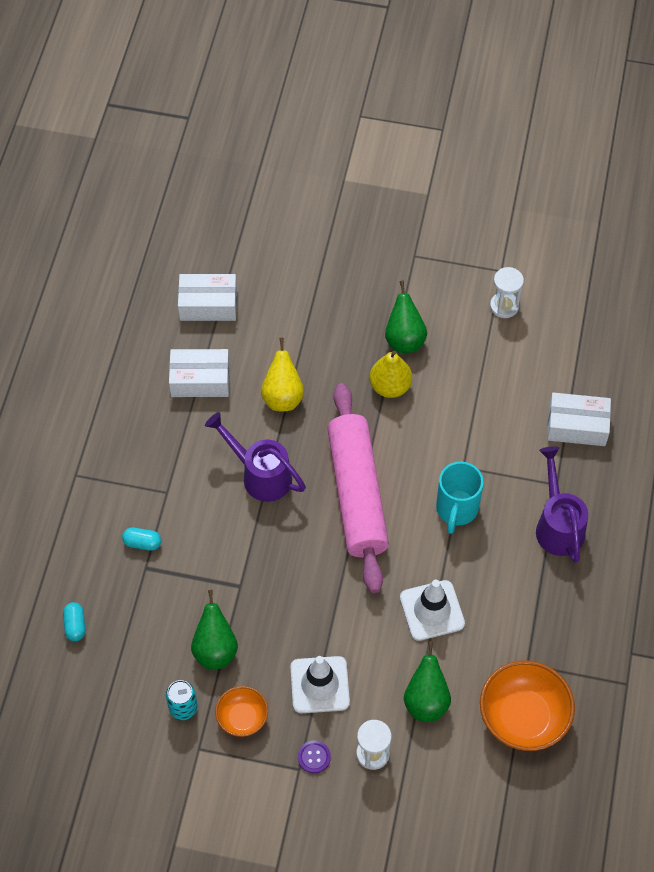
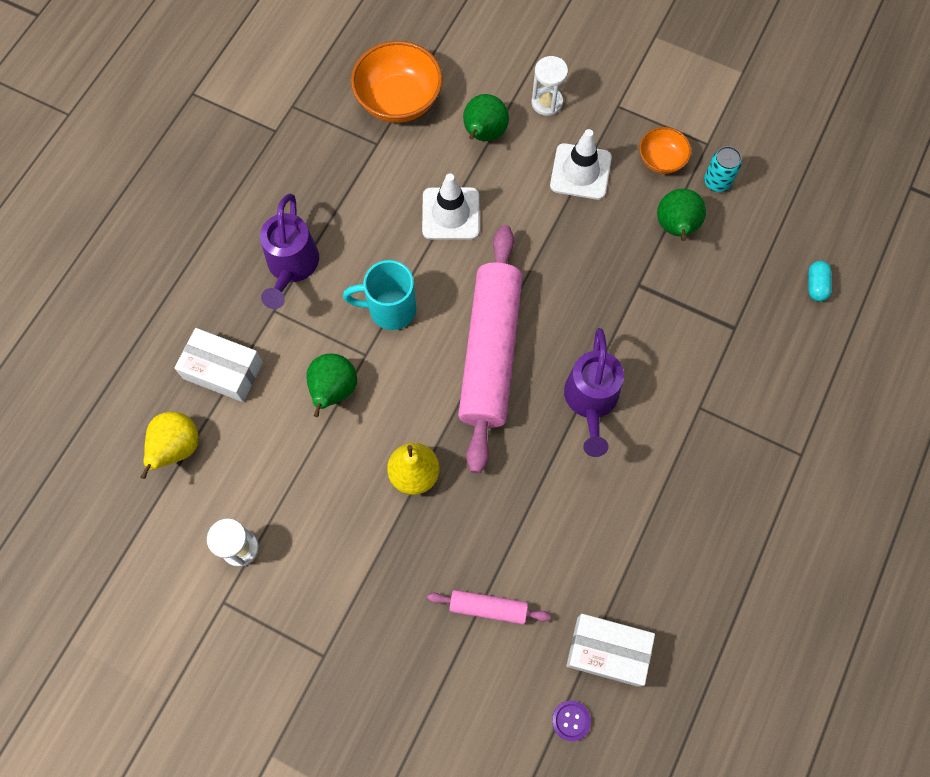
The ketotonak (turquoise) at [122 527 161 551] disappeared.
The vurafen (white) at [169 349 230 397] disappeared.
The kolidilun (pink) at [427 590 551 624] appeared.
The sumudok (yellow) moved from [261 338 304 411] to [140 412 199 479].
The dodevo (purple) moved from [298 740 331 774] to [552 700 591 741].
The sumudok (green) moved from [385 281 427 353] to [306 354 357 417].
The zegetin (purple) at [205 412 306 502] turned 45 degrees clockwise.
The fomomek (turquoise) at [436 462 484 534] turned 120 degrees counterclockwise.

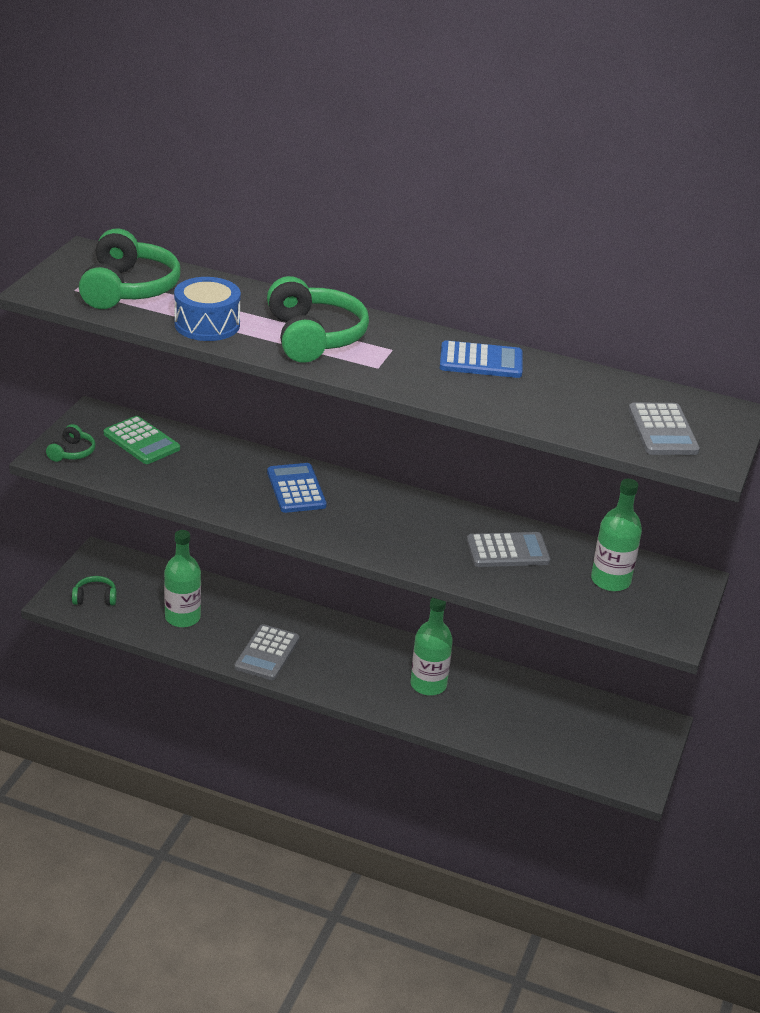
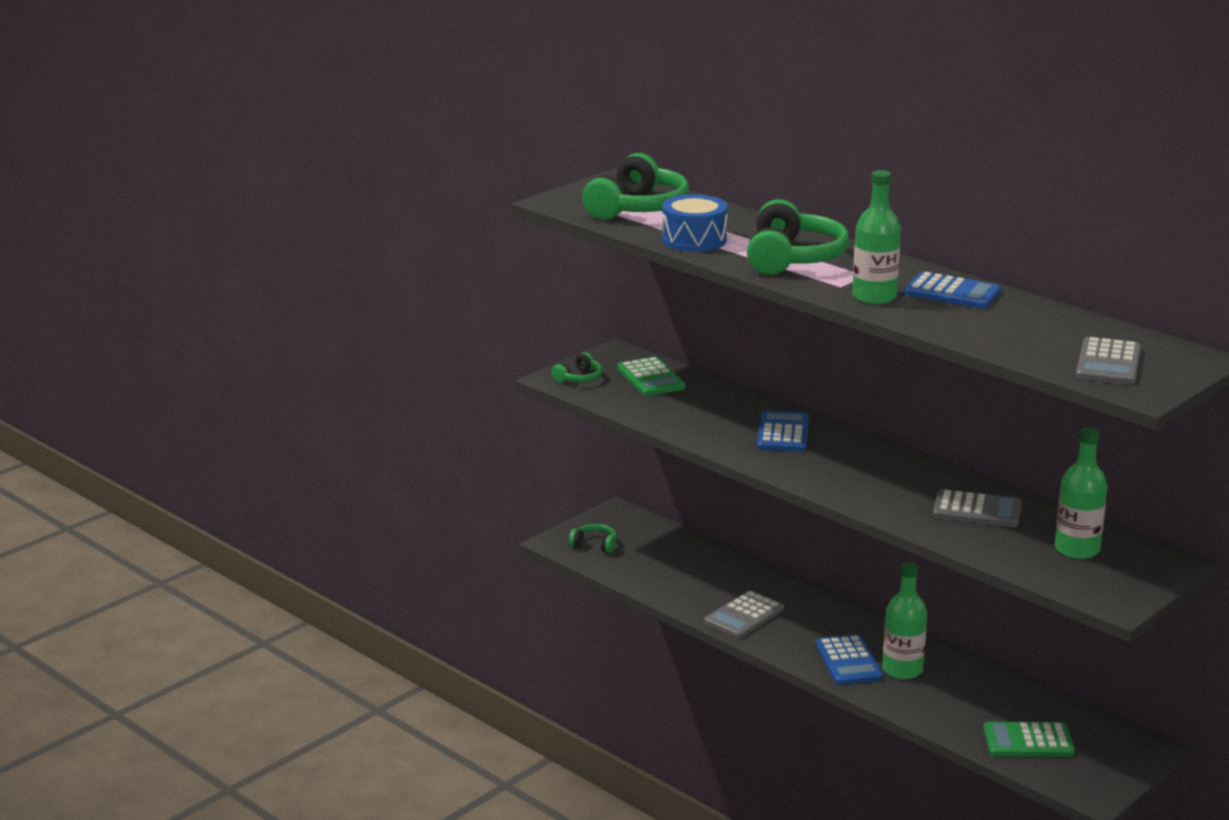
The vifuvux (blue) at [815 634 883 685] appeared.
The vifuvux (green) at [983 722 1075 757] appeared.
The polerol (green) moved from [164 530 201 628] to [852 170 901 304].

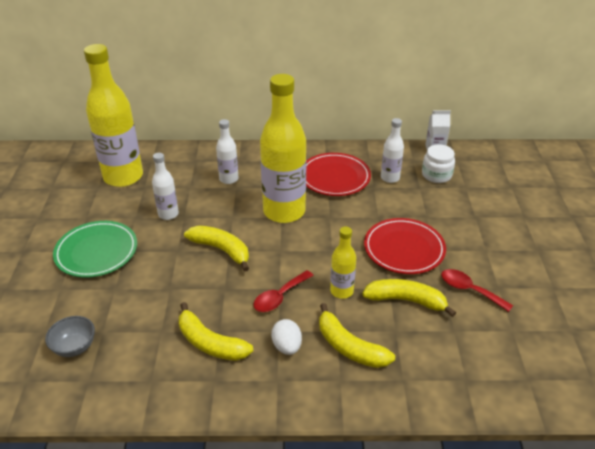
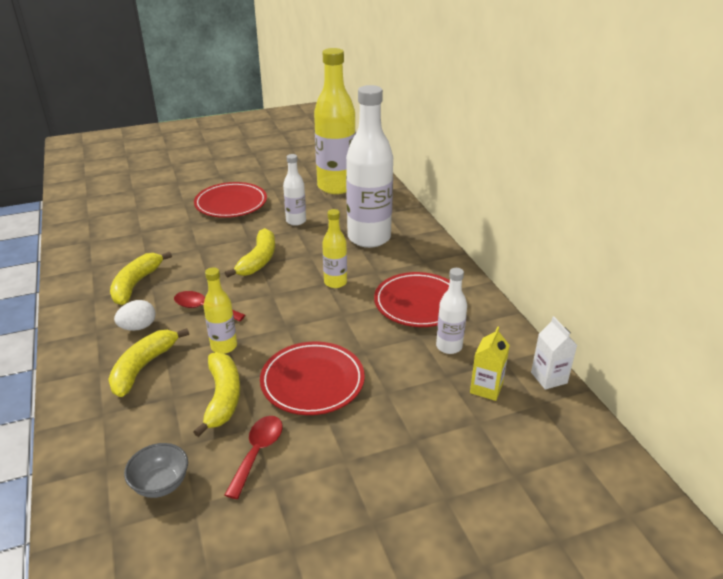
The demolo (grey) moved from [45 316 95 357] to [124 443 188 498].
The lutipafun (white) at [422 144 455 183] was replaced by the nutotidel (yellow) at [470 326 510 401].
The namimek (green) at [53 221 137 278] became the namimek (red) at [194 182 267 218].
The polerol (white) at [216 119 239 184] changed to 2.06 times the size.
The polerol (yellow) at [260 74 307 223] changed to 0.48 times the size.

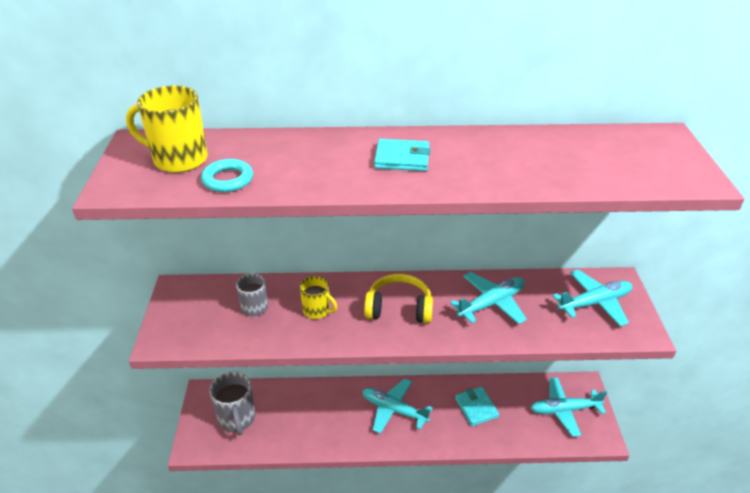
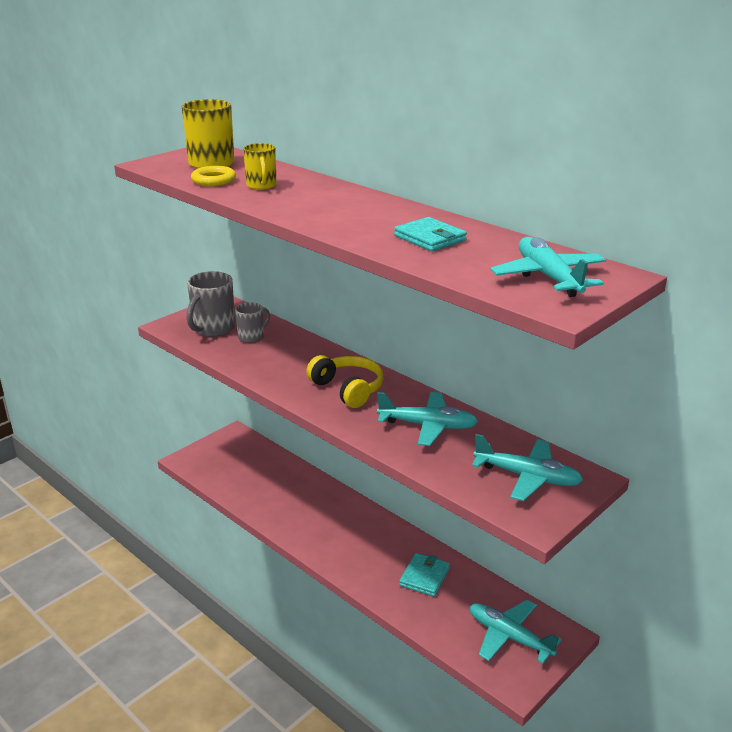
The fomomek (grey) moved from [210 372 256 435] to [187 271 235 337].
The fomomek (yellow) moved from [300 276 337 319] to [243 143 277 190].
The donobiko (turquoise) moved from [362 378 433 434] to [490 237 606 297].
The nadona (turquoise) moved from [374 139 430 171] to [394 217 467 251].
The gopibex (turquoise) at [201 159 253 192] became the gopibex (yellow) at [191 166 236 186].

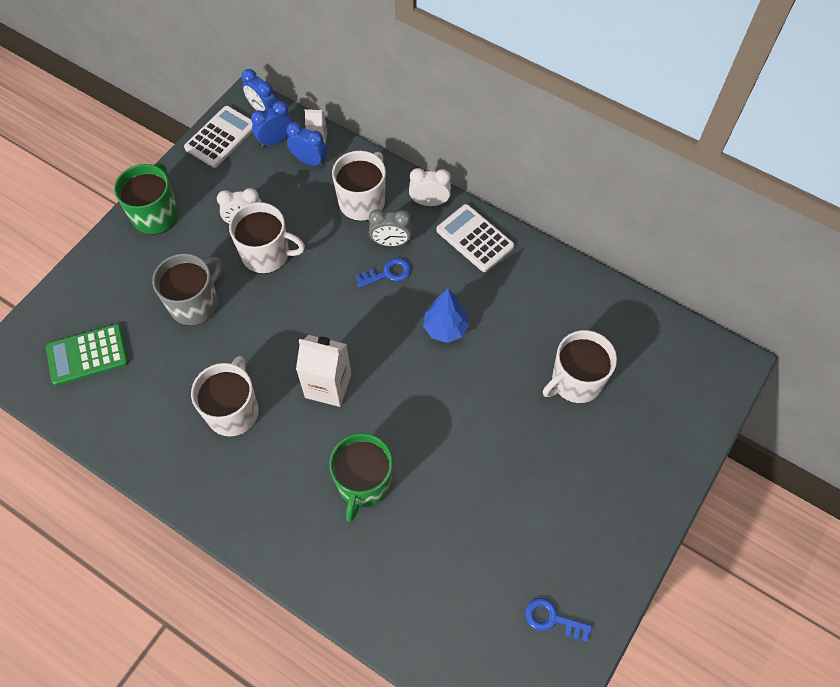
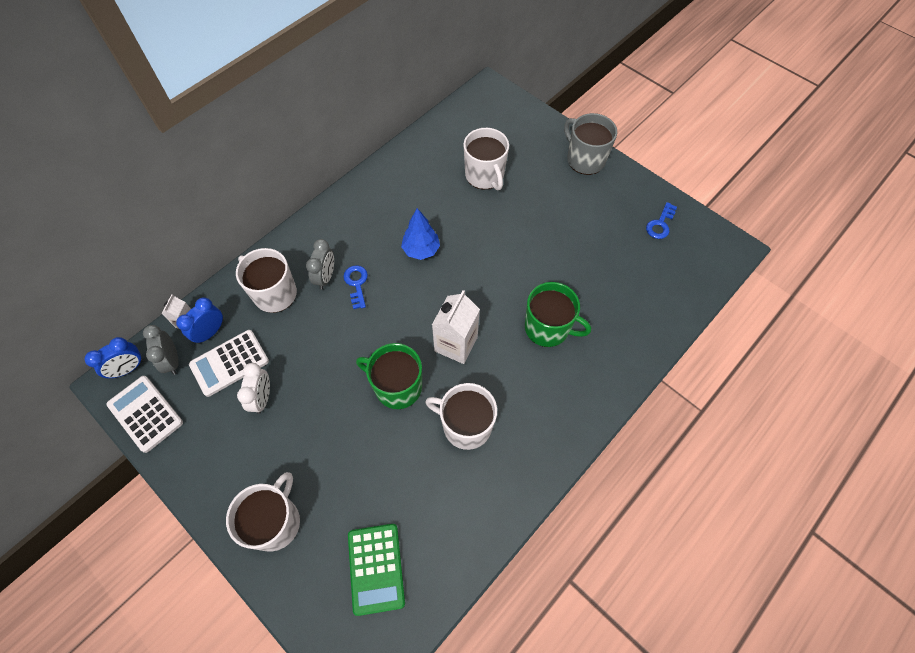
The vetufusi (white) at [409 168 451 206] disappeared.
The fomomek (green) moved from [114 162 178 235] to [356 343 422 409].
The fomomek (grey) moved from [152 253 223 326] to [564 113 617 175].
The fomomek (white) moved from [229 202 305 274] to [226 472 300 552].
The vifuvux (white) moved from [436 204 514 272] to [189 330 269 397].
The vetufusi (blue) at [251 101 292 147] became the vetufusi (grey) at [143 325 179 375].

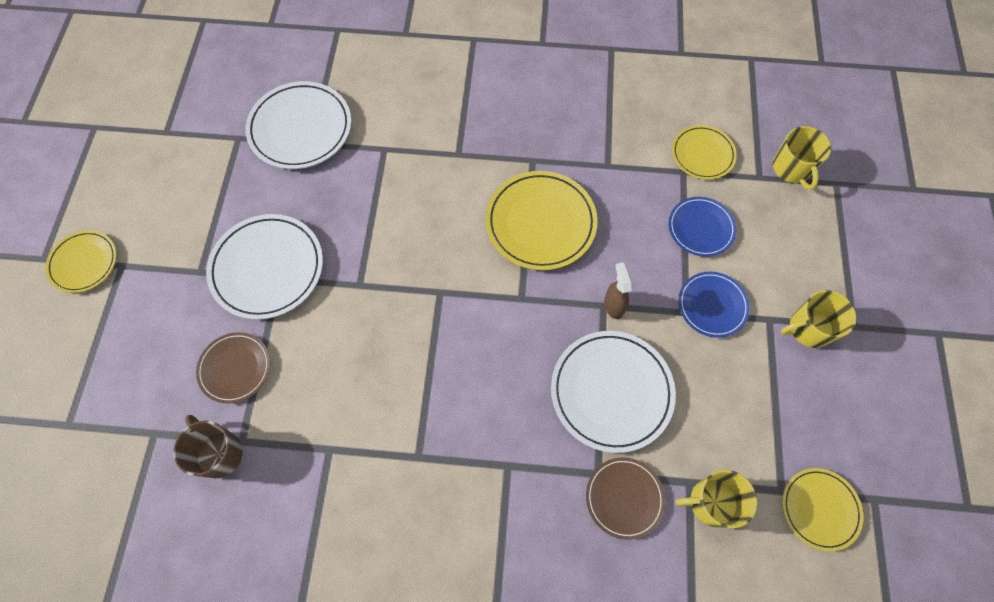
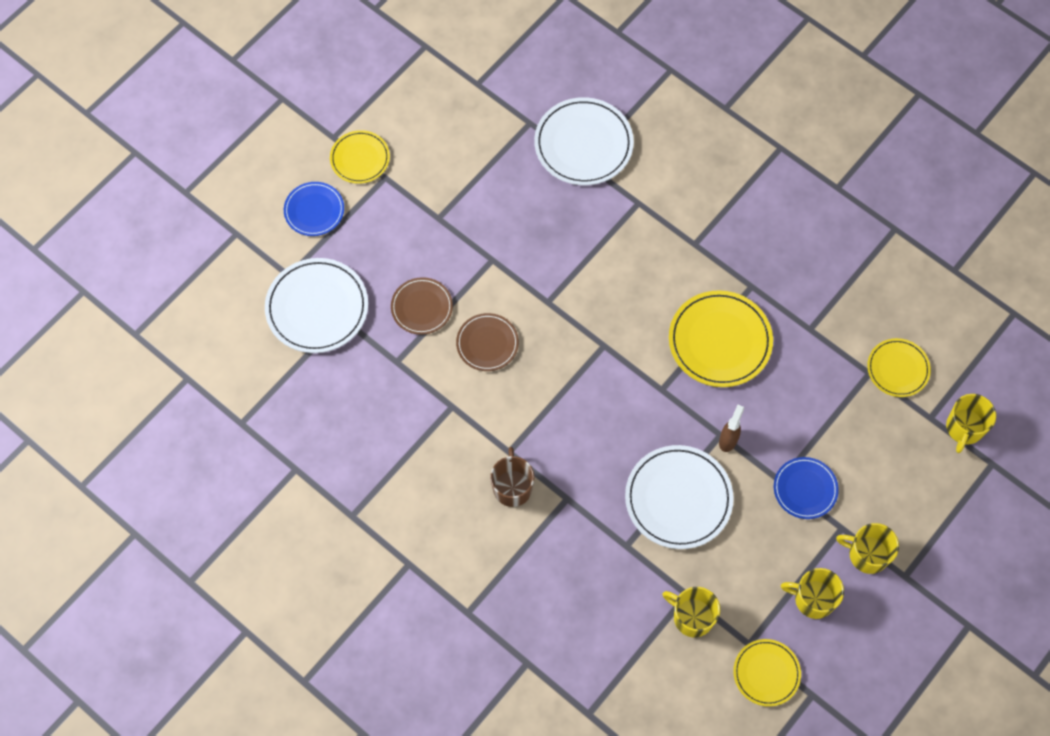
The fomomek (yellow) at [781 568 844 619] appeared.
The fomomek (brown) moved from [173 415 243 478] to [490 447 535 507].
The namimek (white) moved from [206 214 323 320] to [265 258 368 353].
The namimek (brown) moved from [586 457 665 540] to [456 313 519 371].
The namimek (blue) moved from [669 197 736 257] to [284 182 344 236].

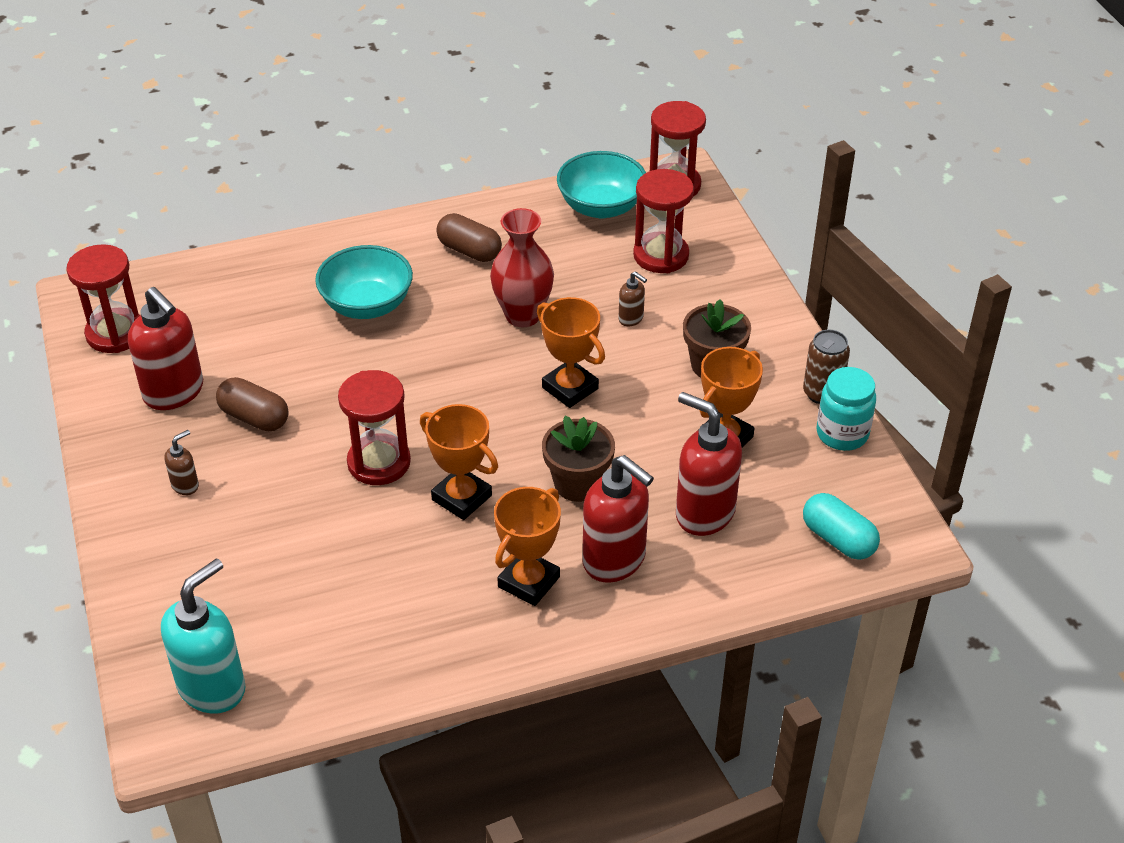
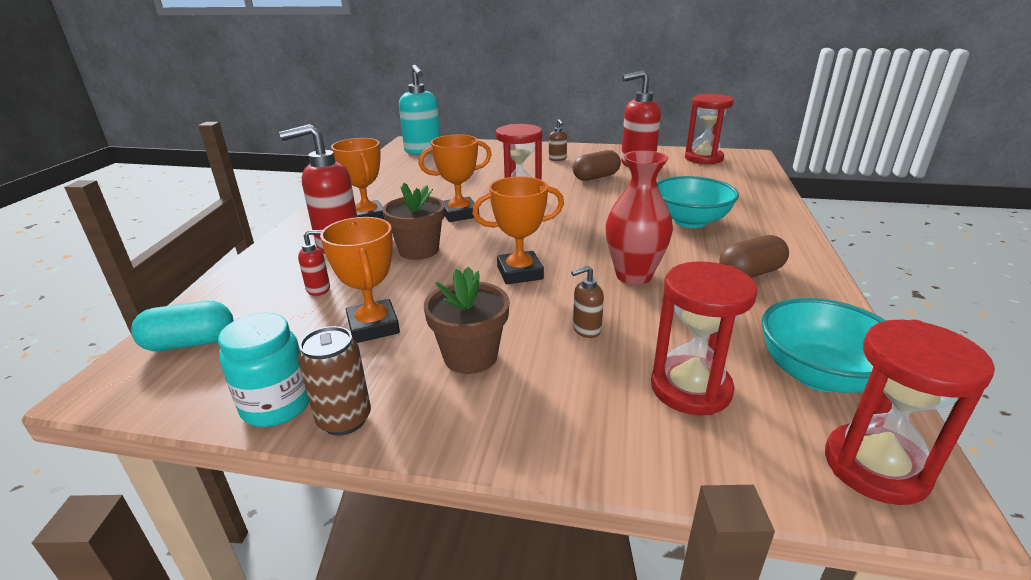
The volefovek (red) at [676 392 742 536] changed to 0.46 times the size.

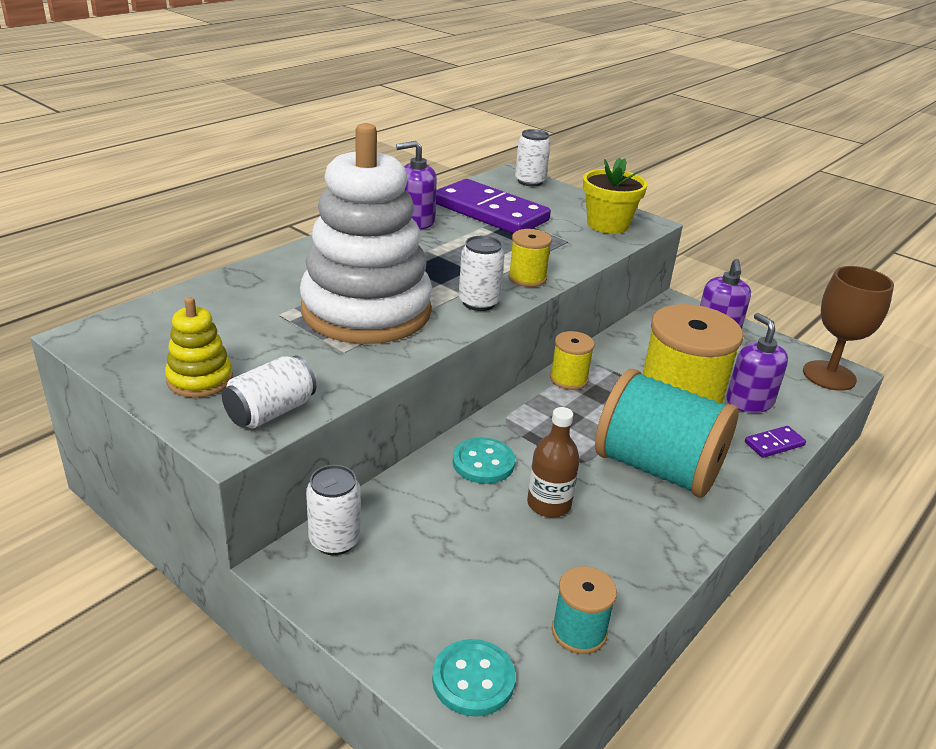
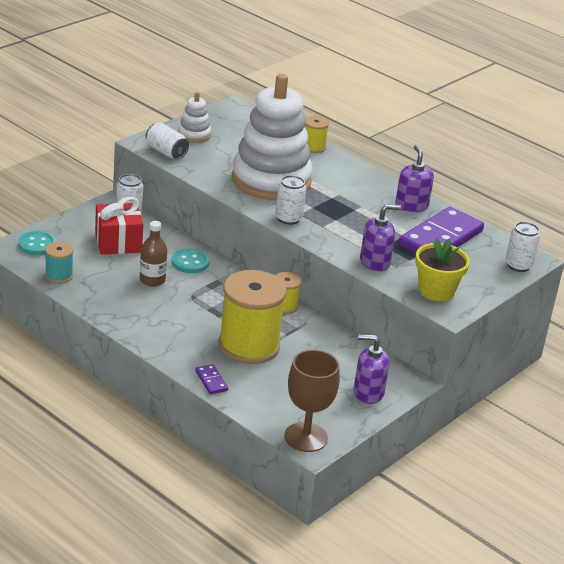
The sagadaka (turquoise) at [595 369 739 498] disappeared.
The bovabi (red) at [95 197 143 255] appeared.
The sagadaka (yellow) moved from [508 229 552 287] to [304 116 329 153].
The volefovek (purple) moved from [726 313 788 413] to [360 204 401 272].
The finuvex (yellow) at [165 297 233 398] became the finuvex (white) at [178 92 211 143].

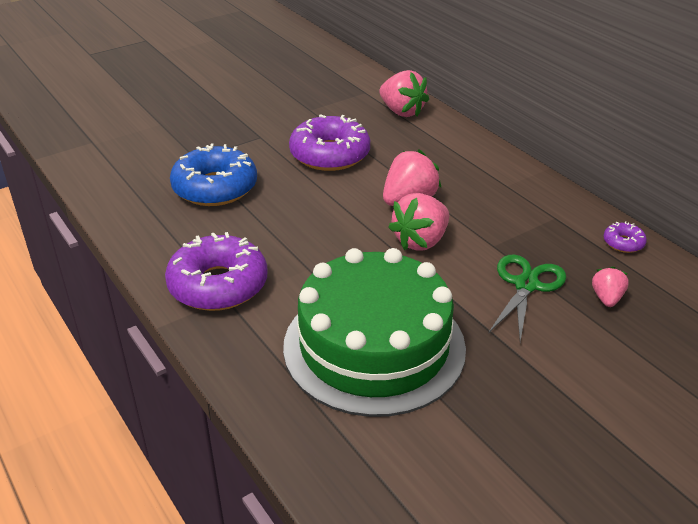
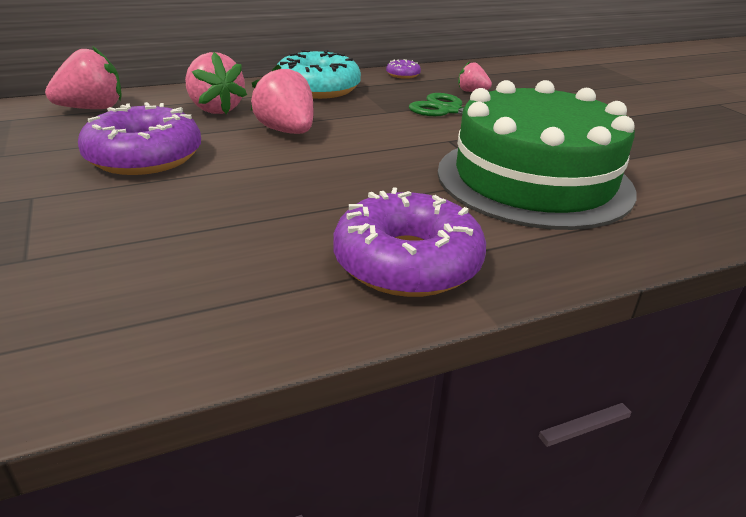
The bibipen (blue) at [170 143 257 206] disappeared.
The bibipen (turquoise) at [277 49 361 99] appeared.
The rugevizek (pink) moved from [388 193 449 251] to [185 52 247 114].

